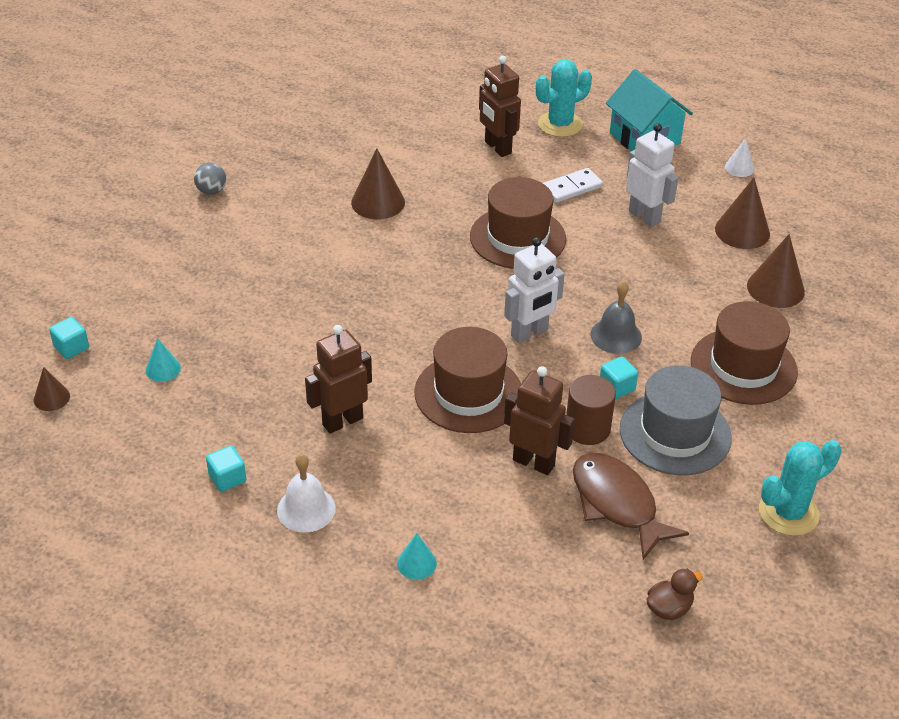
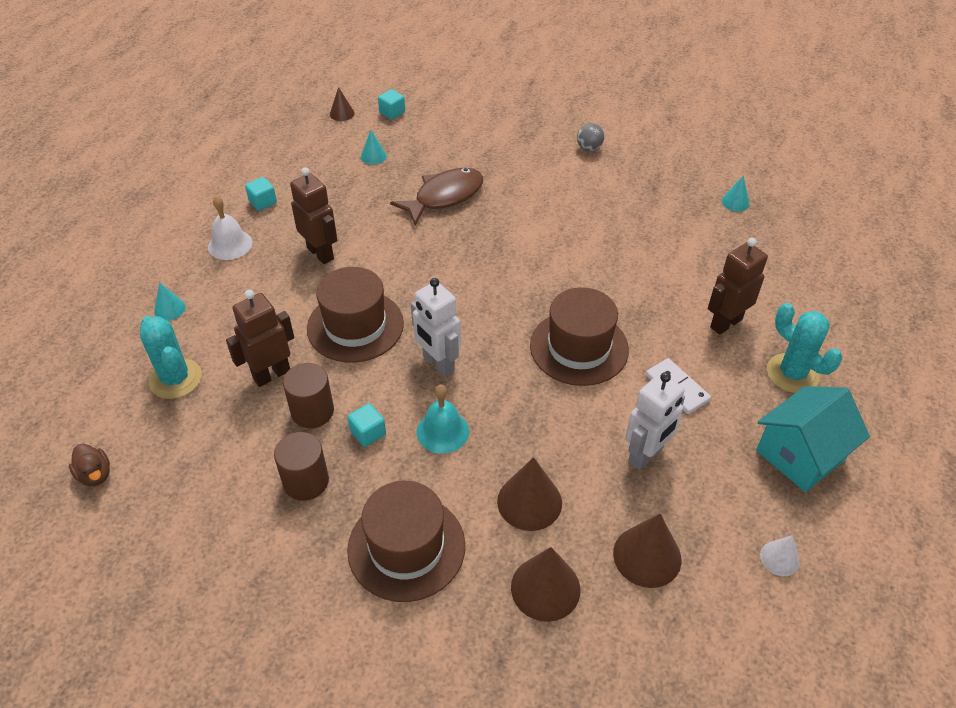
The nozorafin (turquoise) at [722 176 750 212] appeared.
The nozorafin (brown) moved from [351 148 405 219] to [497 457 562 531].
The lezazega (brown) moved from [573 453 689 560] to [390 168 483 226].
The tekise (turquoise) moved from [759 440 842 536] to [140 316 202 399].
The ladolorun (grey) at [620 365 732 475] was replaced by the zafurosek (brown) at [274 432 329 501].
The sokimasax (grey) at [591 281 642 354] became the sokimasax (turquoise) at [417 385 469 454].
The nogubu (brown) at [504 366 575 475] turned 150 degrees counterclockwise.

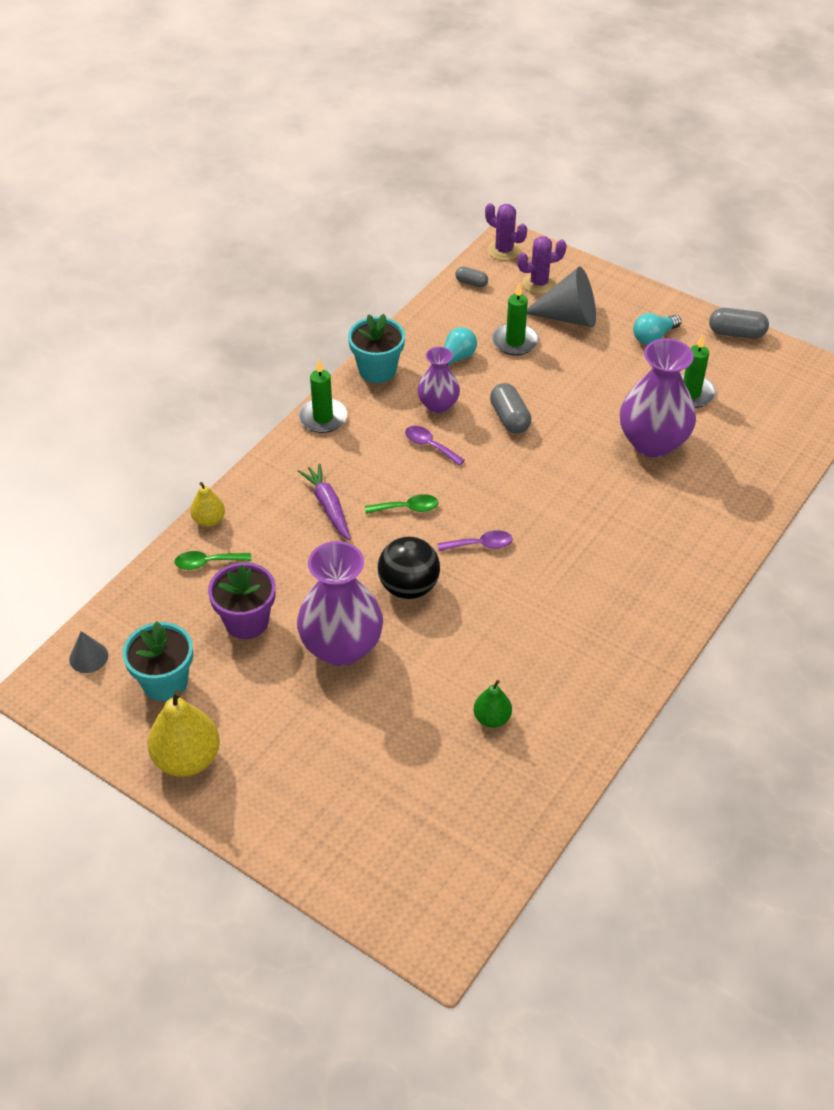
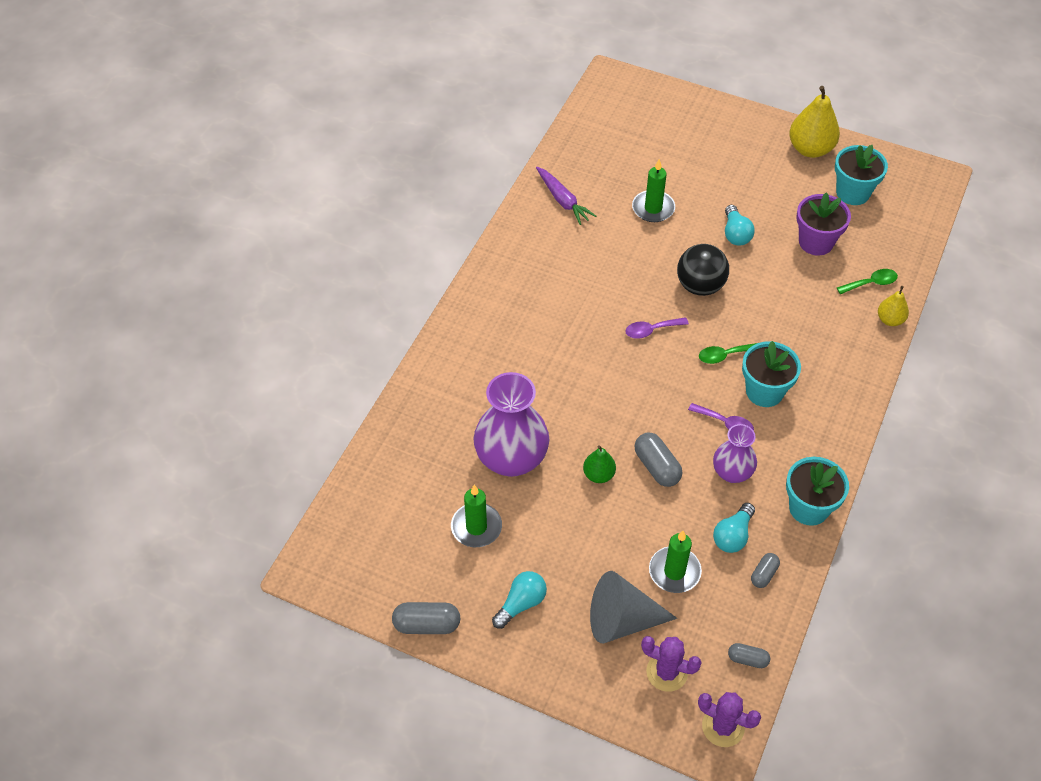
The nozorafin (grey) at [69 631 108 673] disappeared.
The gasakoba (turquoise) at [742 341 801 407] appeared.
The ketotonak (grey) at [751 553 780 588] appeared.
The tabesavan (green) moved from [298 359 347 433] to [632 159 675 222].
The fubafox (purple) moved from [298 463 351 540] to [536 167 596 225].
The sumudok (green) moved from [474 680 512 728] to [583 445 616 483].
The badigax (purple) at [297 541 383 666] was replaced by the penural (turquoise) at [725 205 755 245].
The tekise (purple) at [517 236 567 294] turned 45 degrees clockwise.

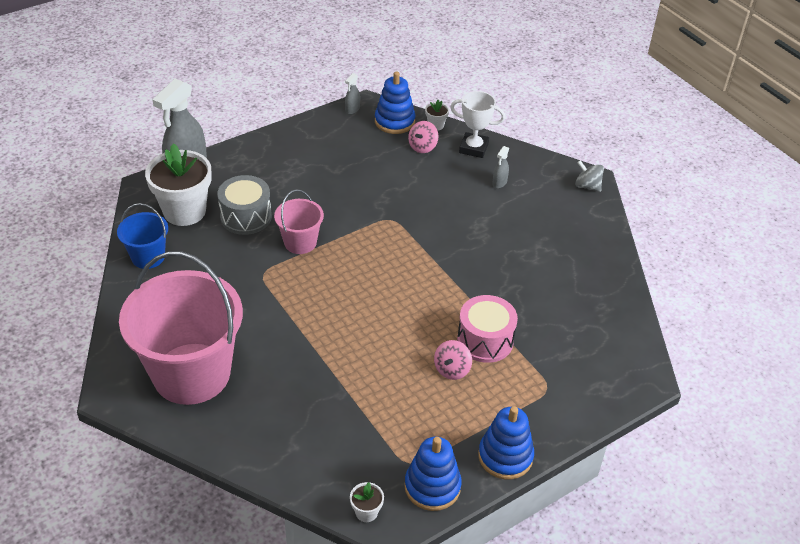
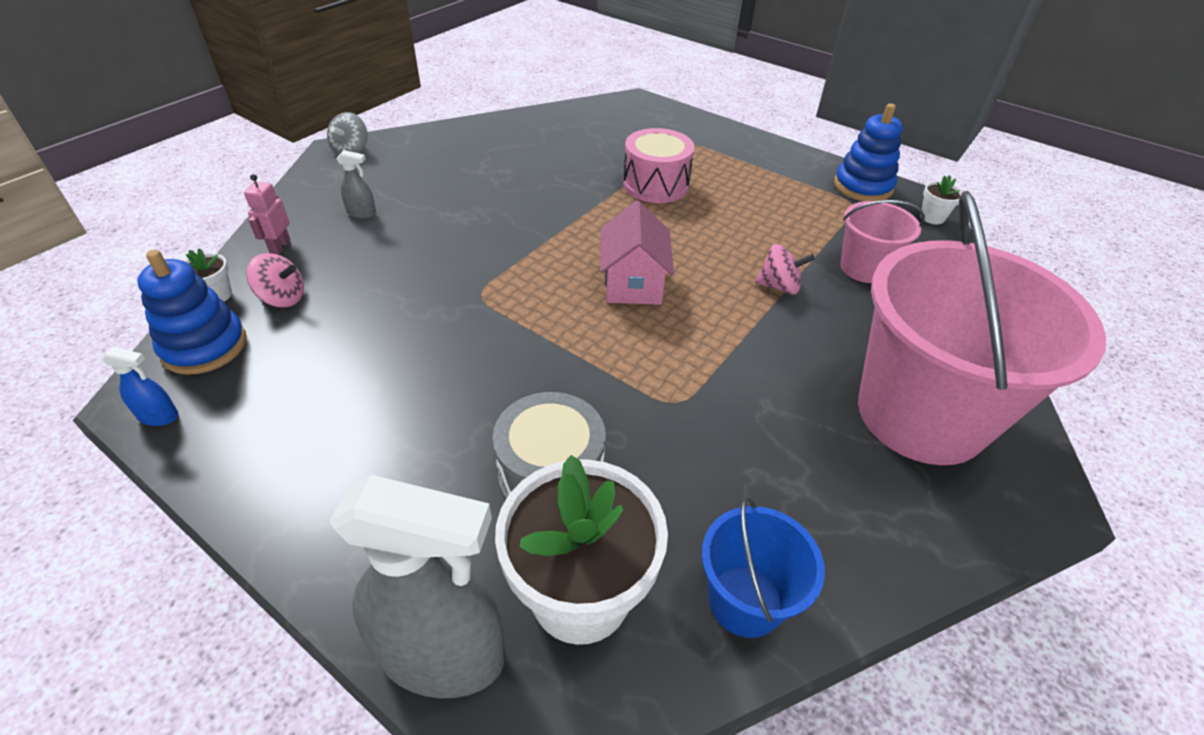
The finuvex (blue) at [478 406 534 479] disappeared.
The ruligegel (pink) at [600 201 674 305] appeared.
The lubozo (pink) moved from [274 189 324 254] to [840 200 925 283].
The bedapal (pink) moved from [434 340 472 380] to [755 244 815 295].
The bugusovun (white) at [450 91 505 158] was replaced by the nogubu (pink) at [244 174 291 255].
The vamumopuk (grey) at [345 73 360 114] became the vamumopuk (blue) at [102 347 178 426].

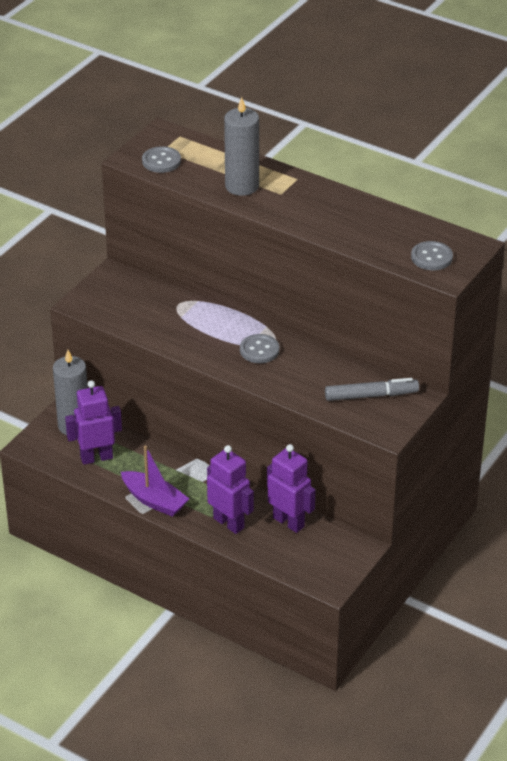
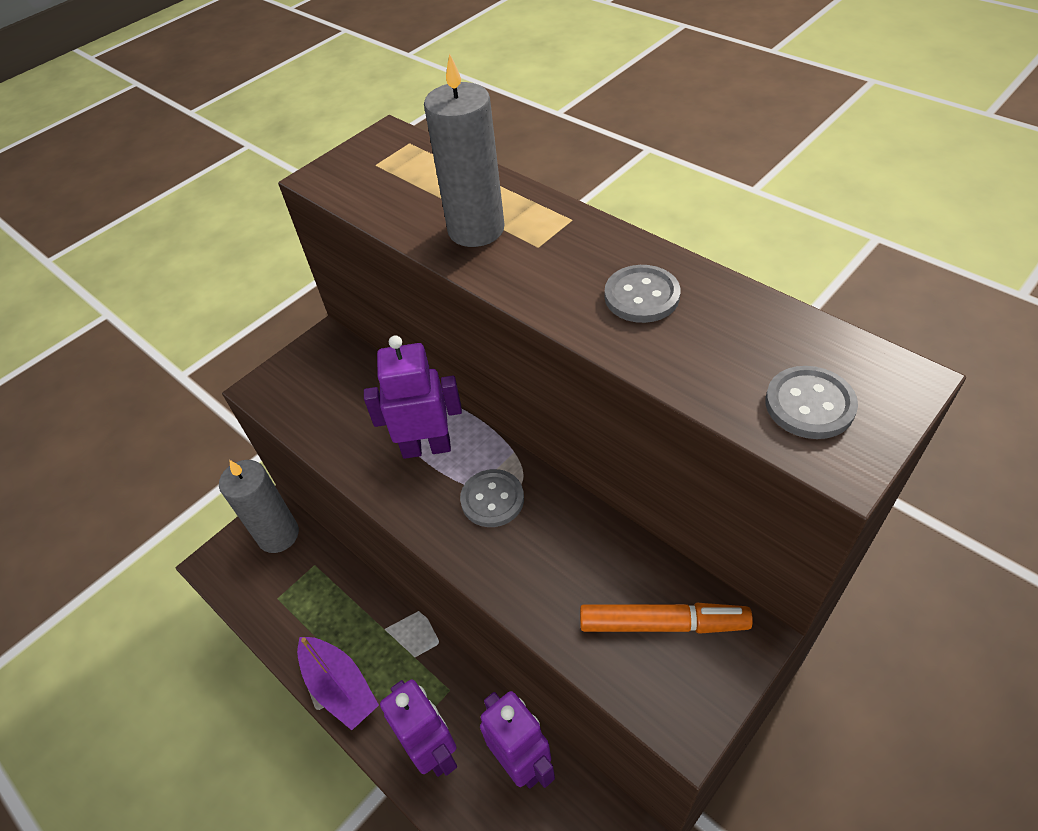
The nogubu (purple) moved from [65 380 122 465] to [364 335 462 459].
The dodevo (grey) moved from [142 146 181 173] to [605 265 681 323].
The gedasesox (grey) at [325 378 419 401] became the gedasesox (orange) at [580 603 753 634].

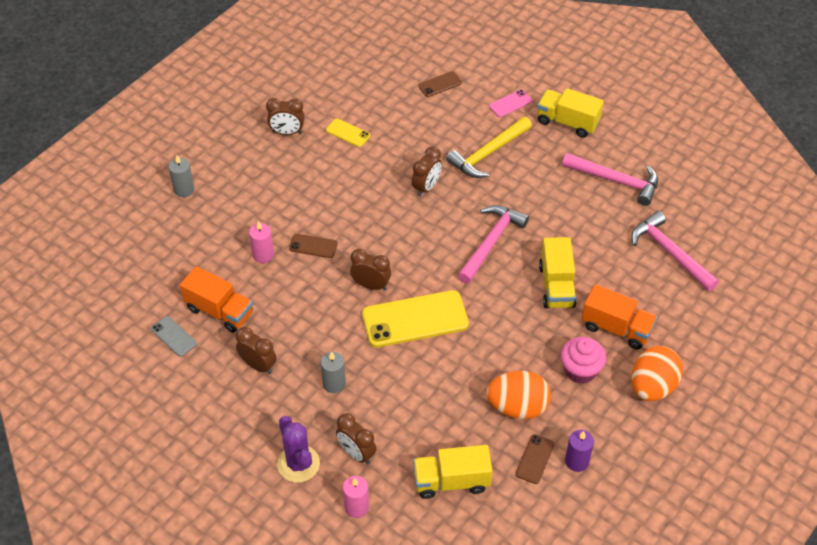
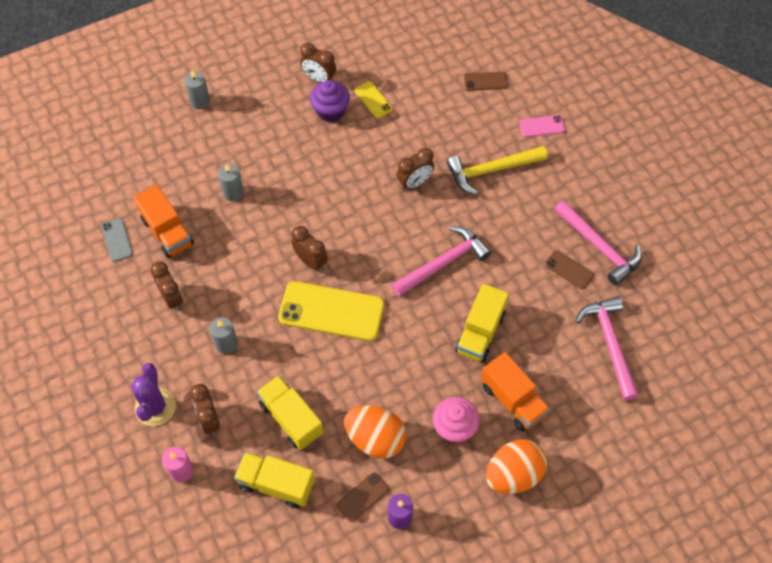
The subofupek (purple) at [310 80 350 122] appeared.
The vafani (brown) moved from [289 234 338 258] to [545 250 594 289].
The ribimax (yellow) moved from [537 88 604 138] to [257 375 323 450].
The tabesavan (pink) at [249 221 274 263] became the tabesavan (grey) at [218 164 244 201].

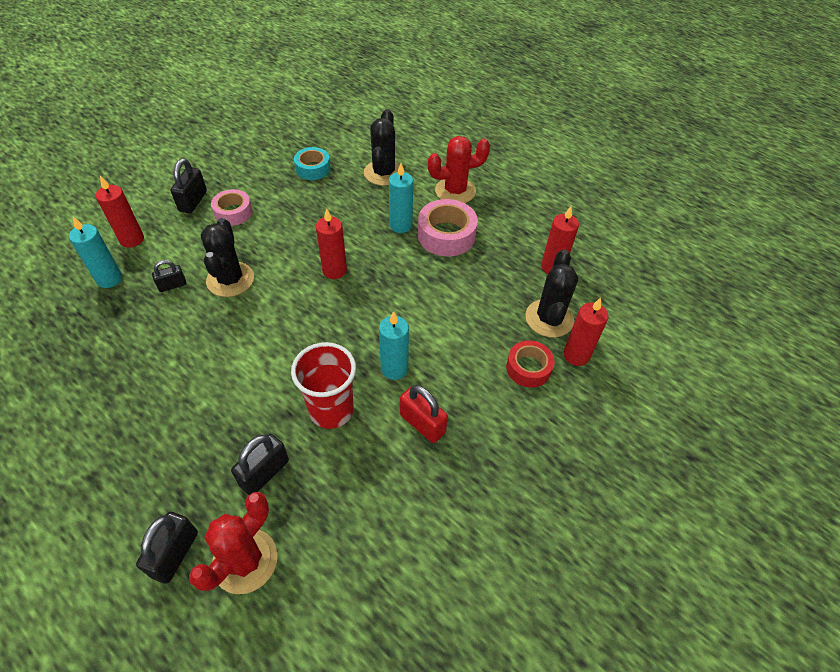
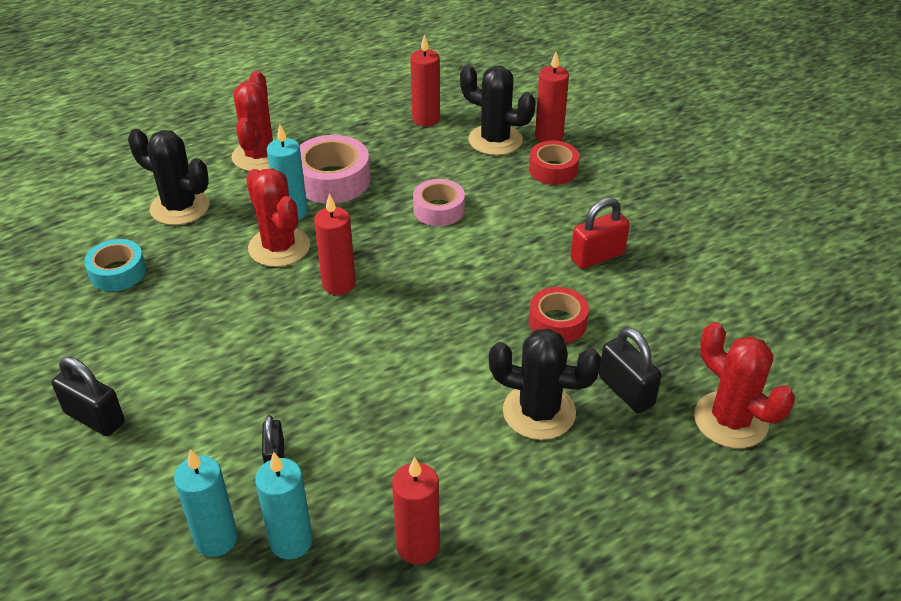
The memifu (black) at [136 512 198 584] disappeared.
The tekise (red) at [246 168 310 267] appeared.
The tabesavan (red) moved from [96 176 144 248] to [392 457 440 564].
The tekise (black) moved from [201 218 254 297] to [489 329 602 440].
The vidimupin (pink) moved from [211 189 253 226] to [413 179 465 226].
The tabesavan (turquoise) moved from [379 311 409 380] to [255 452 313 559].
The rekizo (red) at [291 342 356 429] was replaced by the vidimupin (red) at [529 287 589 343].

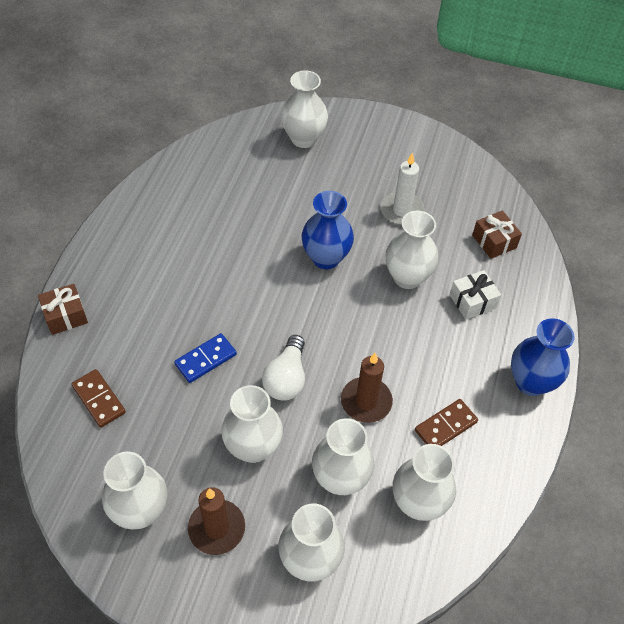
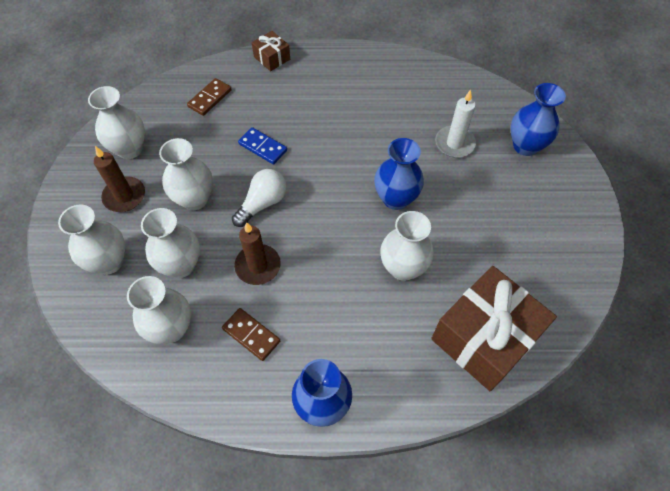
The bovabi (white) at [450 270 501 320] disappeared.
The tabesavan (white) moved from [380 152 425 225] to [435 90 476 158].
The badigax (white) at [281 70 328 148] became the badigax (blue) at [511 83 566 156].
The penural (white) at [262 335 305 401] turned 135 degrees clockwise.
The bovabi (brown) at [472 210 522 259] changed to 2.18 times the size.

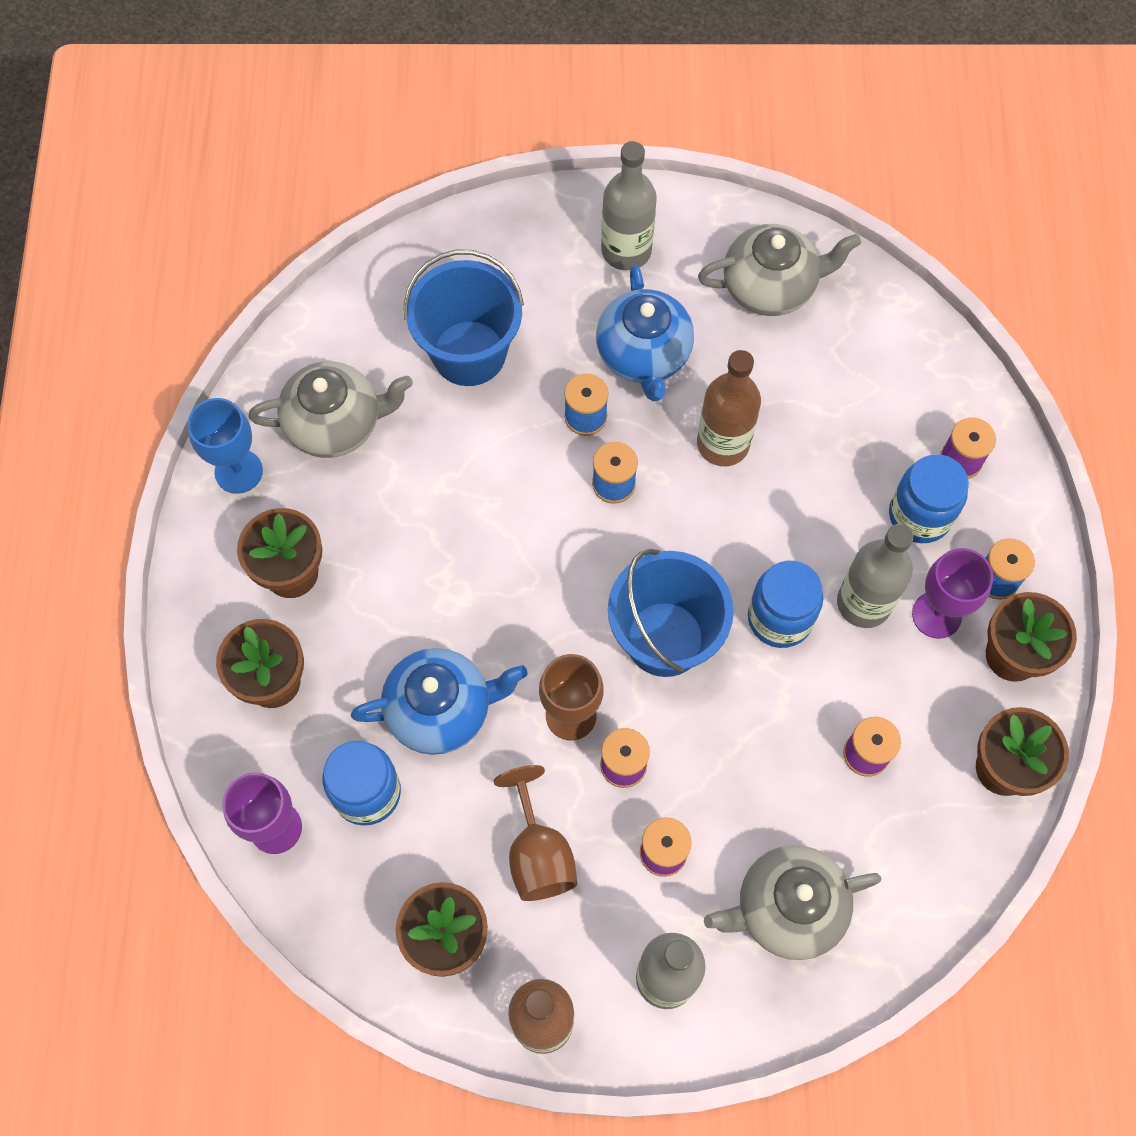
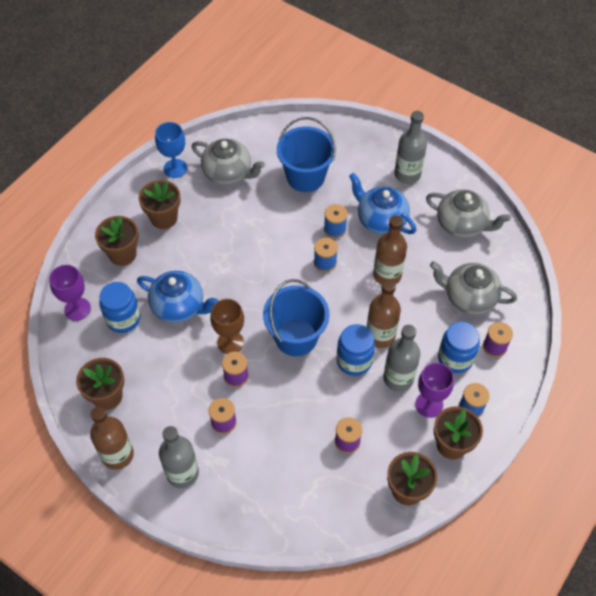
The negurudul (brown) at [494 765 577 901] disappeared.
The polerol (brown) at [367 280 401 348] appeared.
The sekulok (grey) moved from [704 845 881 960] to [430 261 517 314].
The sekulok (blue) at [596 264 694 401] turned 105 degrees clockwise.

